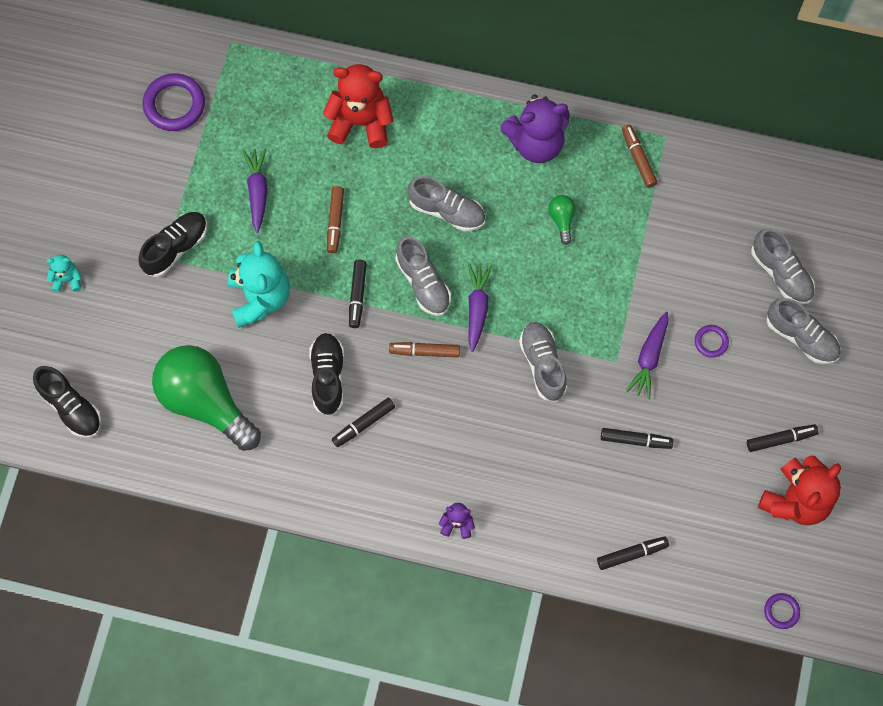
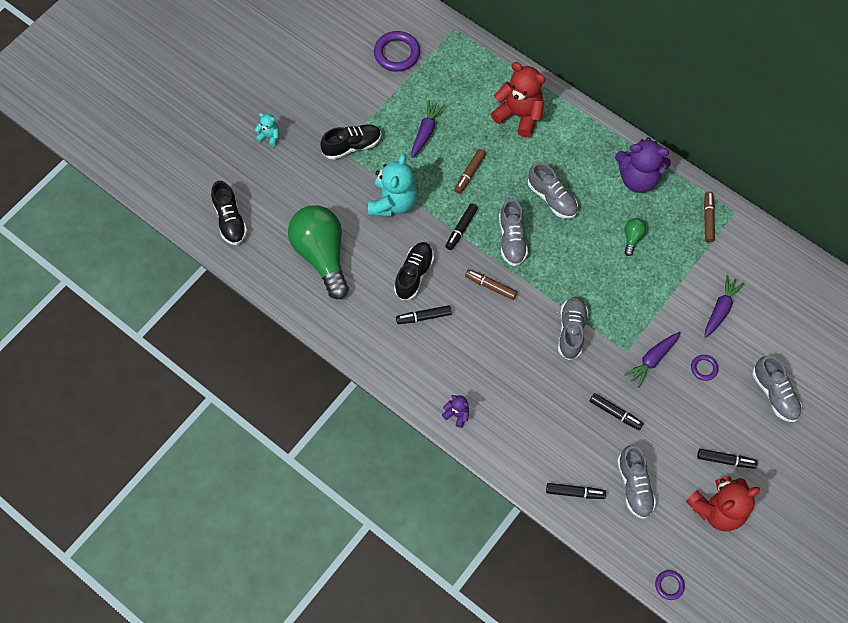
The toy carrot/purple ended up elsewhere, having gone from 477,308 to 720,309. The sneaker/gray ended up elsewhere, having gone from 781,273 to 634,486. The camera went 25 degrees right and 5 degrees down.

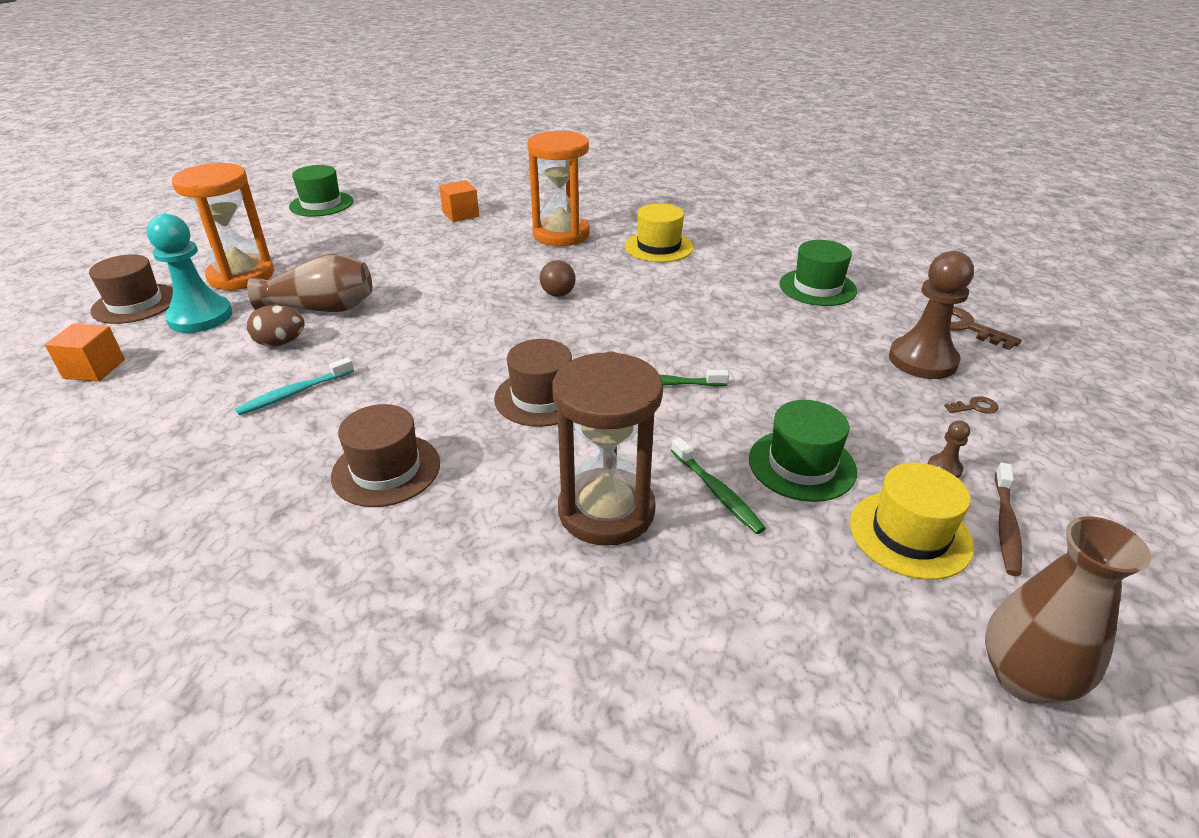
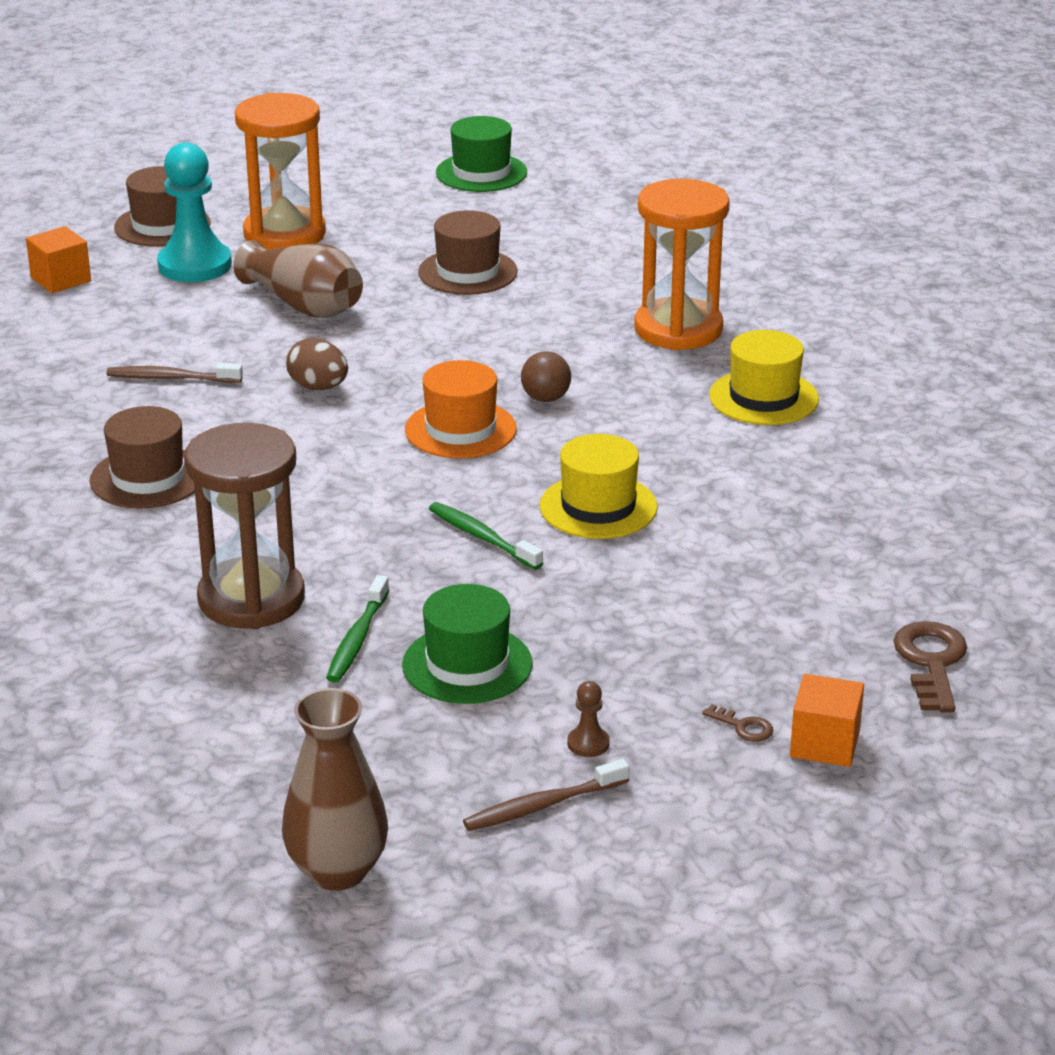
What was the toothbrush/teal at 294,393 turned into the toothbrush/brown at 171,378. The egg shape/brown ended up elsewhere, having gone from 280,343 to 318,387. The cube/bright orange ended up elsewhere, having gone from 460,214 to 824,744. The hat/brown ended up elsewhere, having gone from 541,397 to 467,272. The second view lost the hat/leaf-green at 817,287. The hat/bright yellow ended up elsewhere, having gone from 910,534 to 598,507. The second view lost the chess pawn/brown at 922,360. The second view gained the hat/bright orange at 460,429. The camera went 45 degrees right and 5 degrees down.

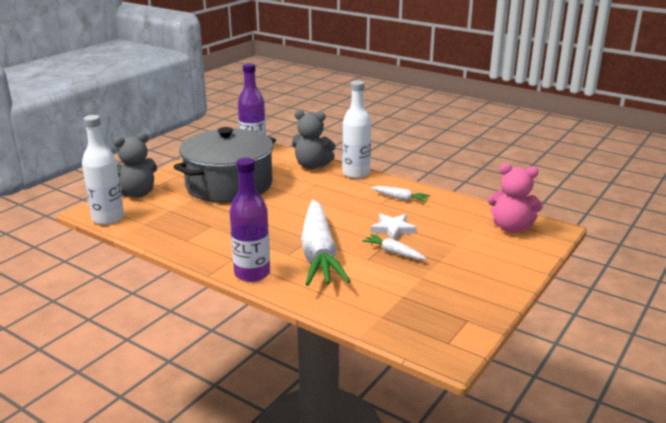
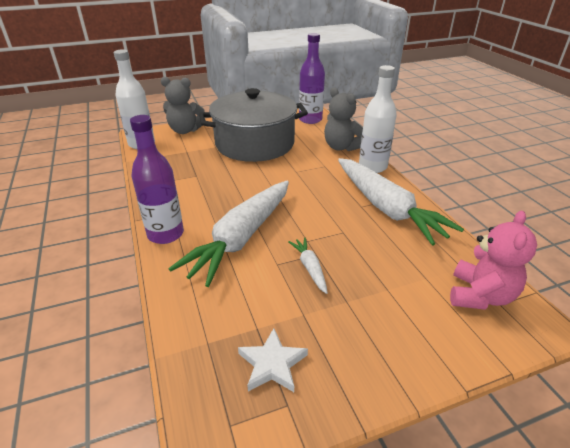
The size of the toy carrot/pure white at 400,198 changed by a factor of 2.36. The five-pointed star/pure white ended up elsewhere, having gone from 393,229 to 272,364. The teddy bear/pink at 511,227 ended up facing another way, 120 degrees counterclockwise from before. The camera went 35 degrees right and 10 degrees up.

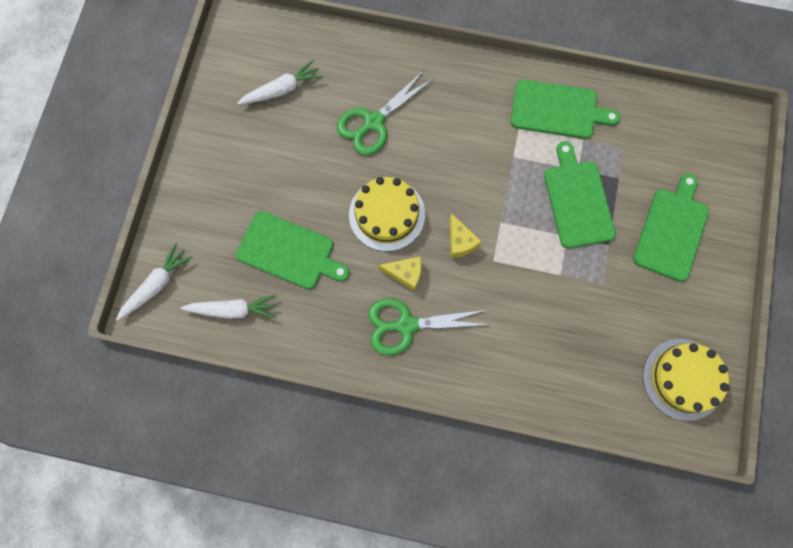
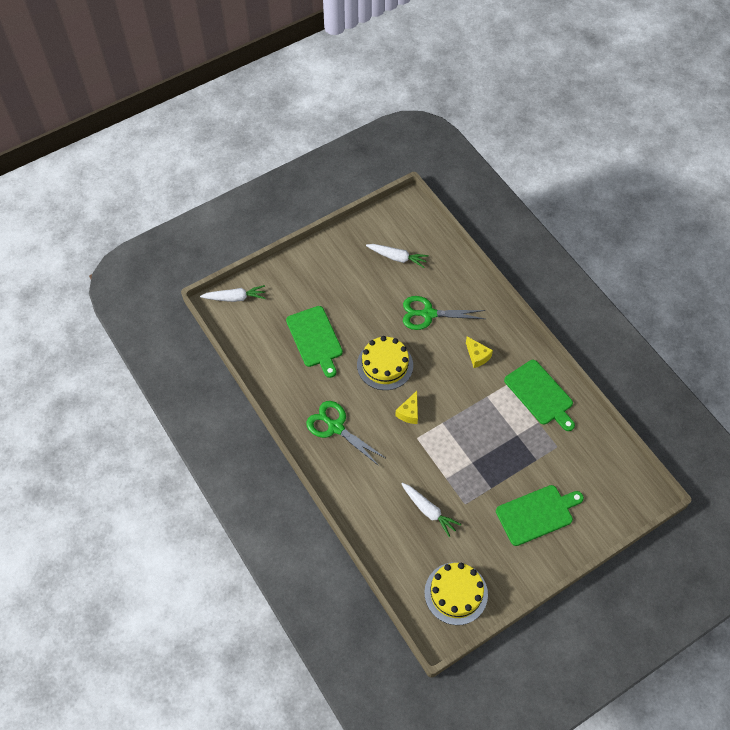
The toy carrot/pure white ended up elsewhere, having gone from 233,309 to 428,511. The cheese/bright yellow ended up elsewhere, having gone from 405,274 to 477,356. The second view lost the cutting board/leaf-green at 577,200. The camera went 45 degrees right and 15 degrees down.

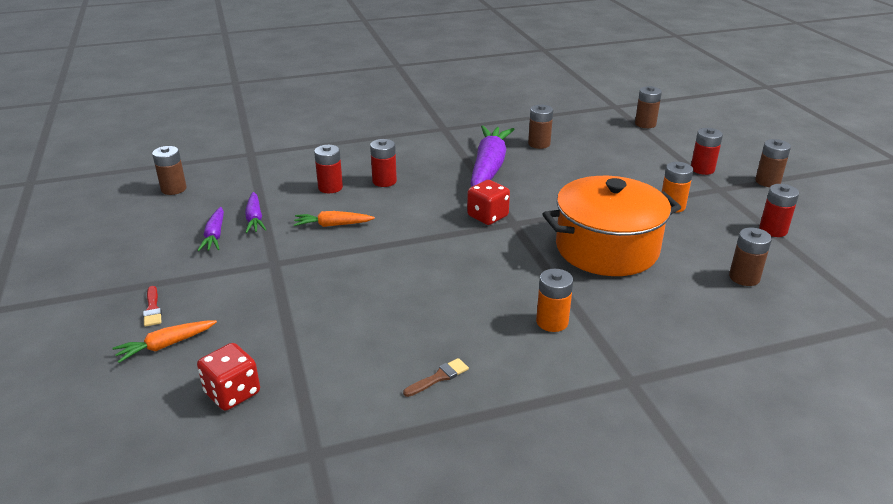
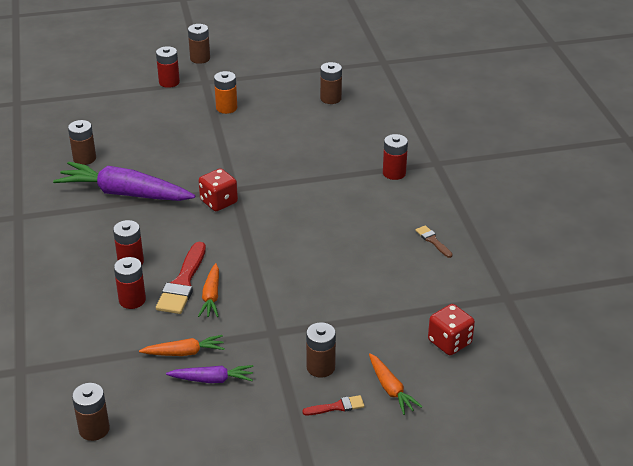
What was the toy carrot/purple at 255,218 turned into the toy carrot/bright orange at 184,352. The second view lost the battery/bright orange at 552,322. The second view lost the stockpot/bright orange at 607,249. The battery/brown ended up elsewhere, having gone from 645,124 to 320,367. The battery/red ended up elsewhere, having gone from 773,230 to 394,173. The second view gained the paintbrush/red at 183,283. The camera went 85 degrees left and 5 degrees up.

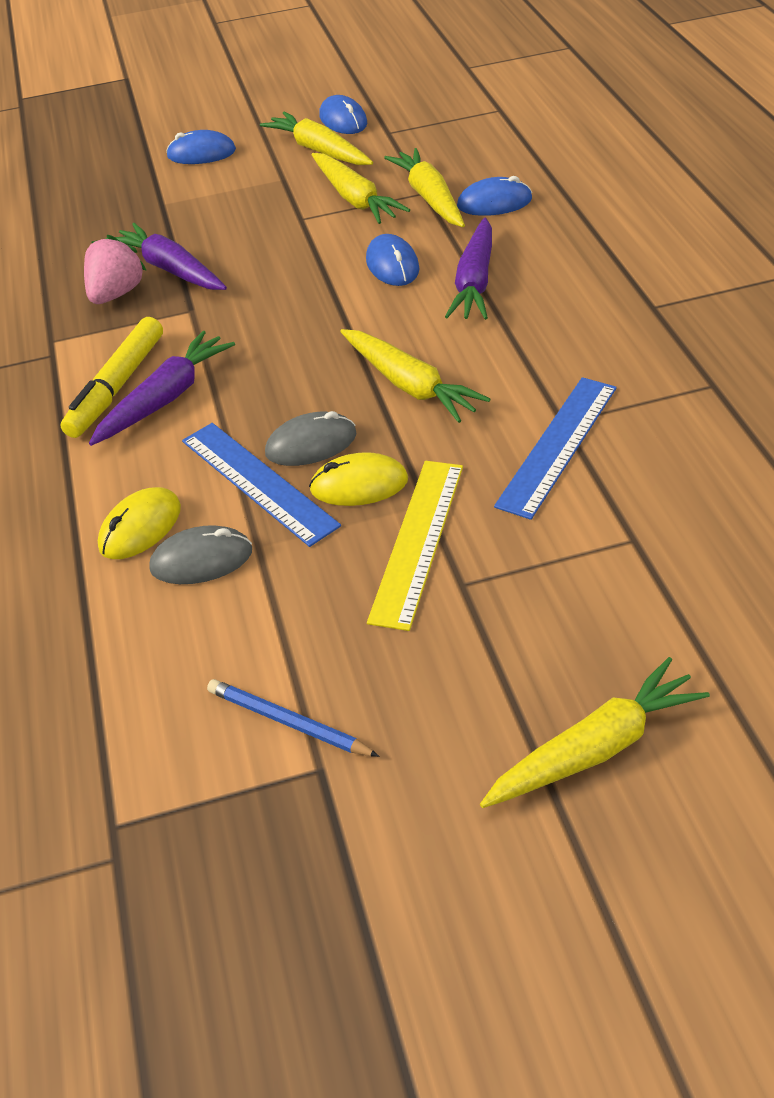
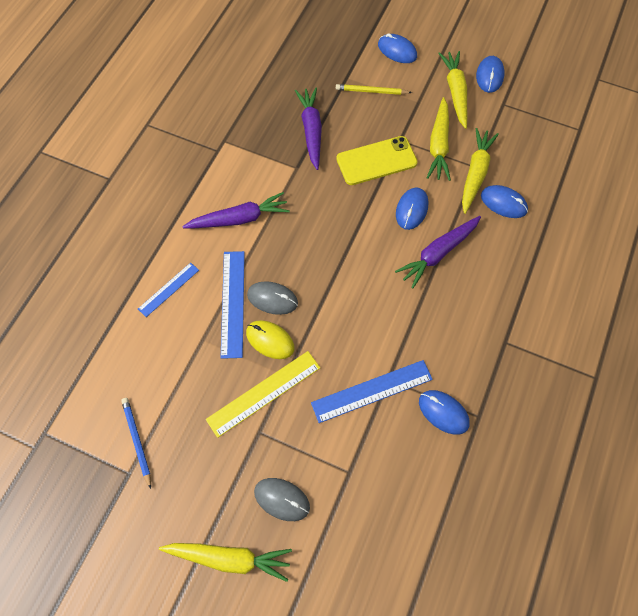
The second view lost the marker/bright yellow at 116,386. The second view lost the berry/pink at 116,294. Where the mouse/bright yellow stood at 140,527, the ruler/royal blue came to stand at 169,289. The mouse/gray ended up elsewhere, having gone from 201,560 to 282,499. The second view lost the toy carrot/bright yellow at 409,385. The second view gained the wooden pencil/bright yellow at 371,91. The second view gained the phone/bright yellow at 376,161. The second view gained the mouse/royal blue at 443,412. The camera went 35 degrees right and 20 degrees up.

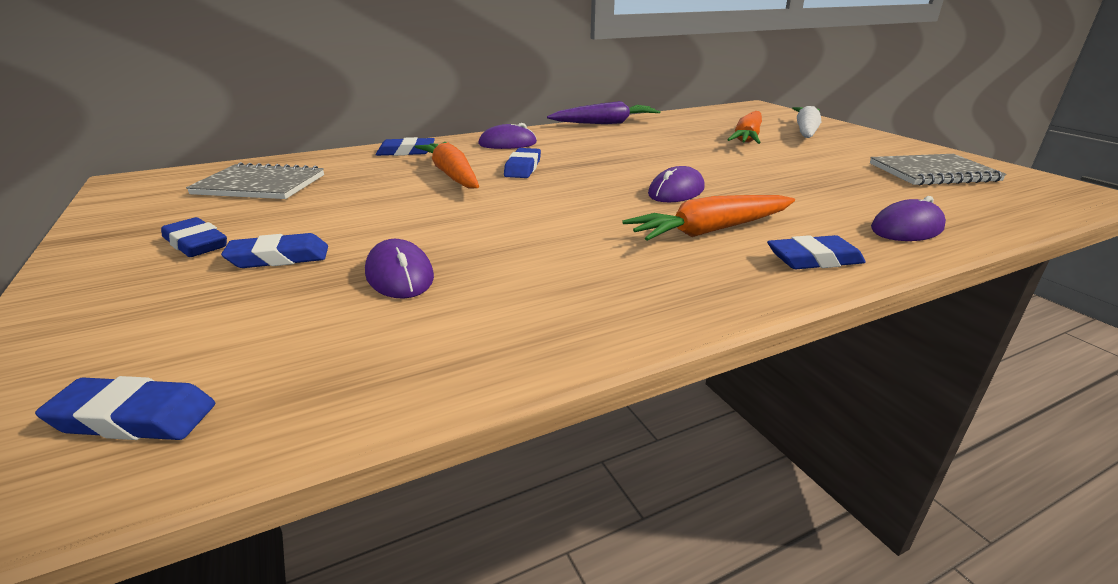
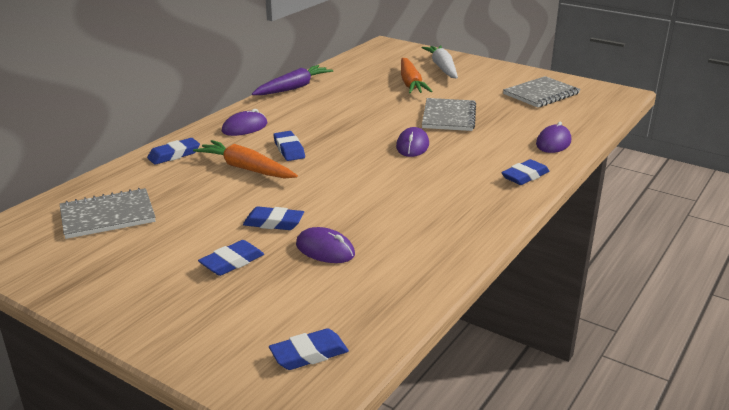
The pencil eraser/royal blue ended up elsewhere, having gone from 196,244 to 273,223. The second view lost the toy carrot/bright orange at 710,230. The second view gained the notebook/gray at 448,116. The camera went 30 degrees left and 0 degrees up.

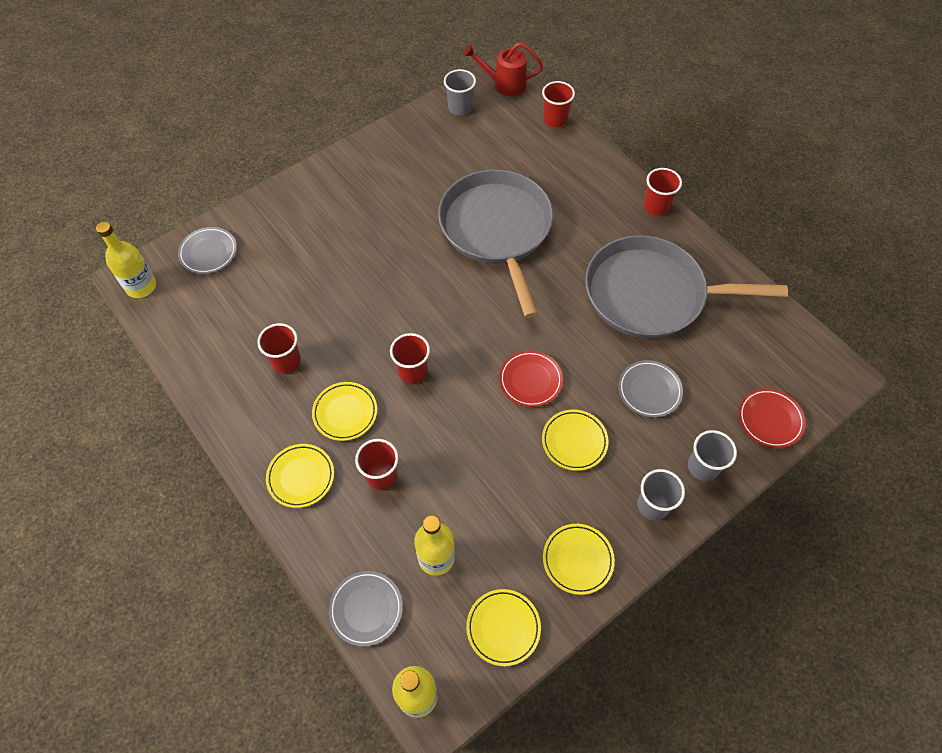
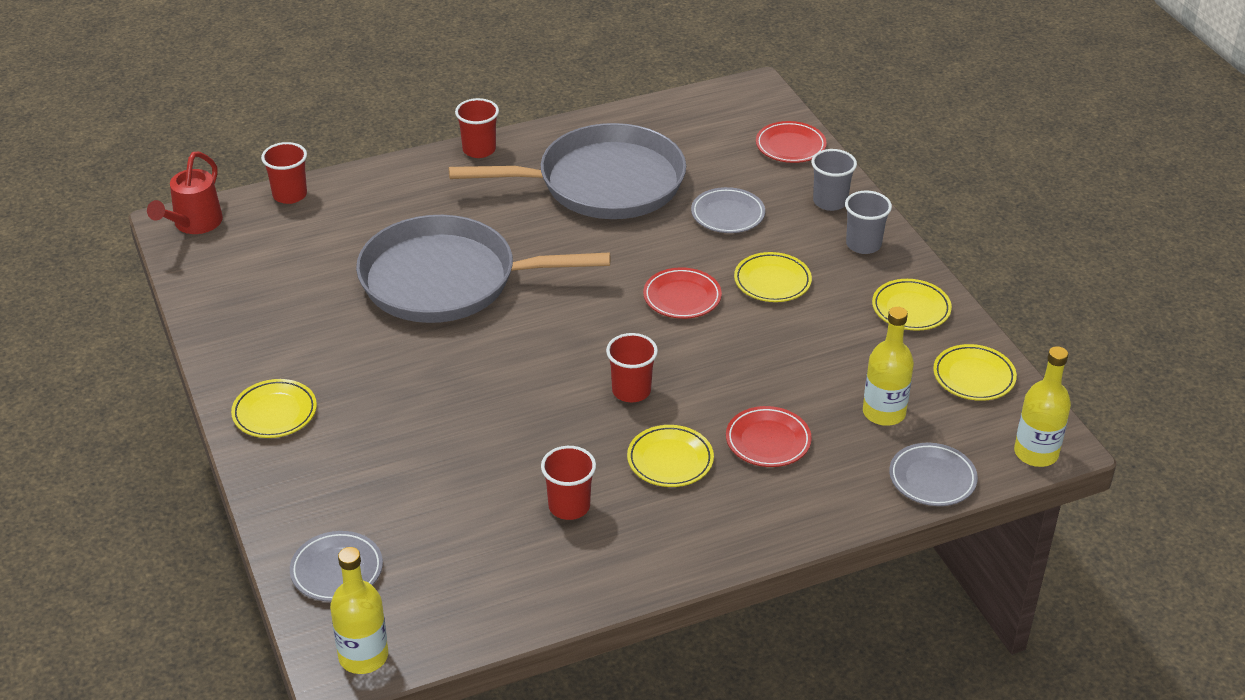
The dinner plate/bright yellow ended up elsewhere, having gone from 301,477 to 275,413. Where the tumbler/red stood at 381,475, the dinner plate/red came to stand at 768,441. The second view lost the tumbler/gray at 460,108. The frying pan/gray at 651,294 ended up facing another way, 120 degrees counterclockwise from before. The camera went 75 degrees left and 20 degrees down.

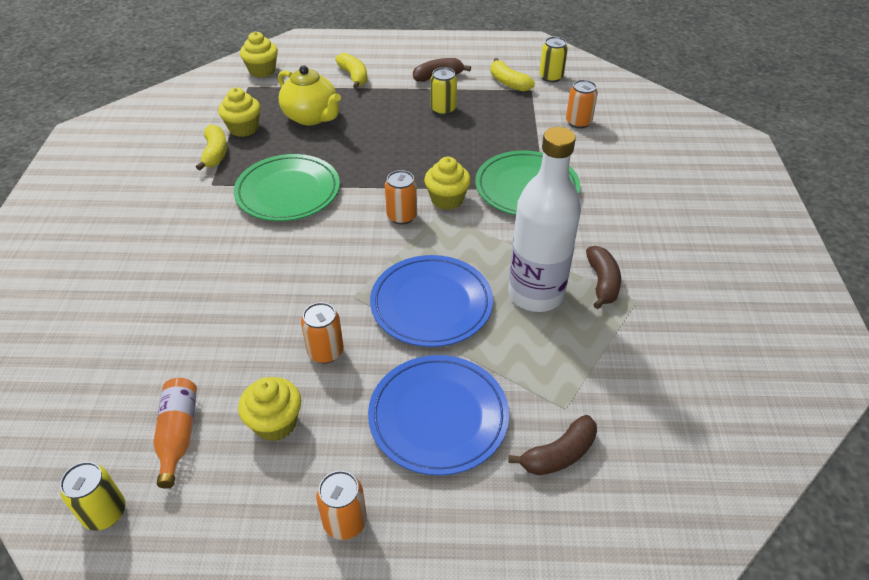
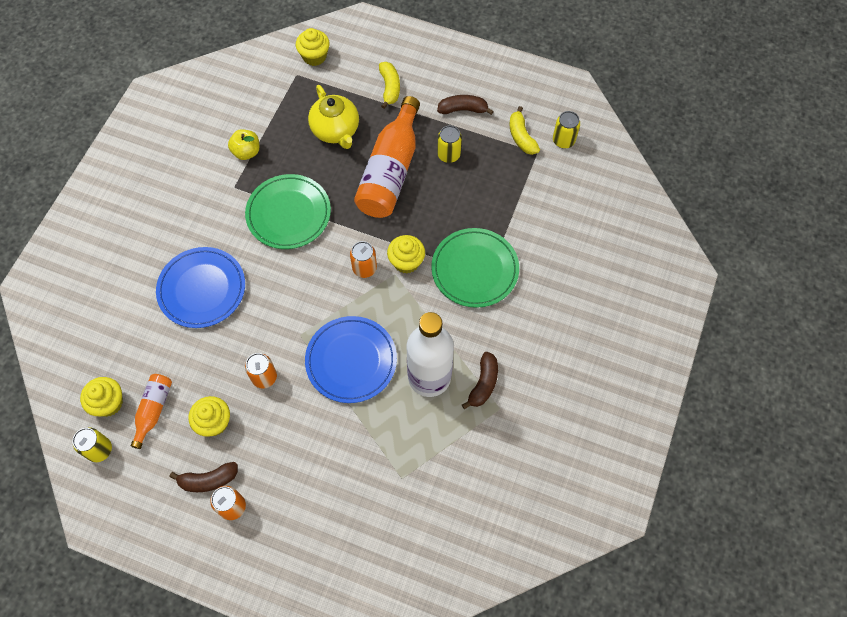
Where the toy banana/bright yellow stood at 215,153, the toy apple/bright yellow came to stand at 246,152. The fairy cake/bright yellow ended up elsewhere, having gone from 243,128 to 108,403. The dinner plate/royal blue ended up elsewhere, having gone from 438,417 to 202,289. The toy banana/brown ended up elsewhere, having gone from 559,454 to 208,480. The second view lost the can/bright orange at 578,122. The second view gained the drink bottle/bright orange at 390,171. The camera went 20 degrees right and 20 degrees up.

